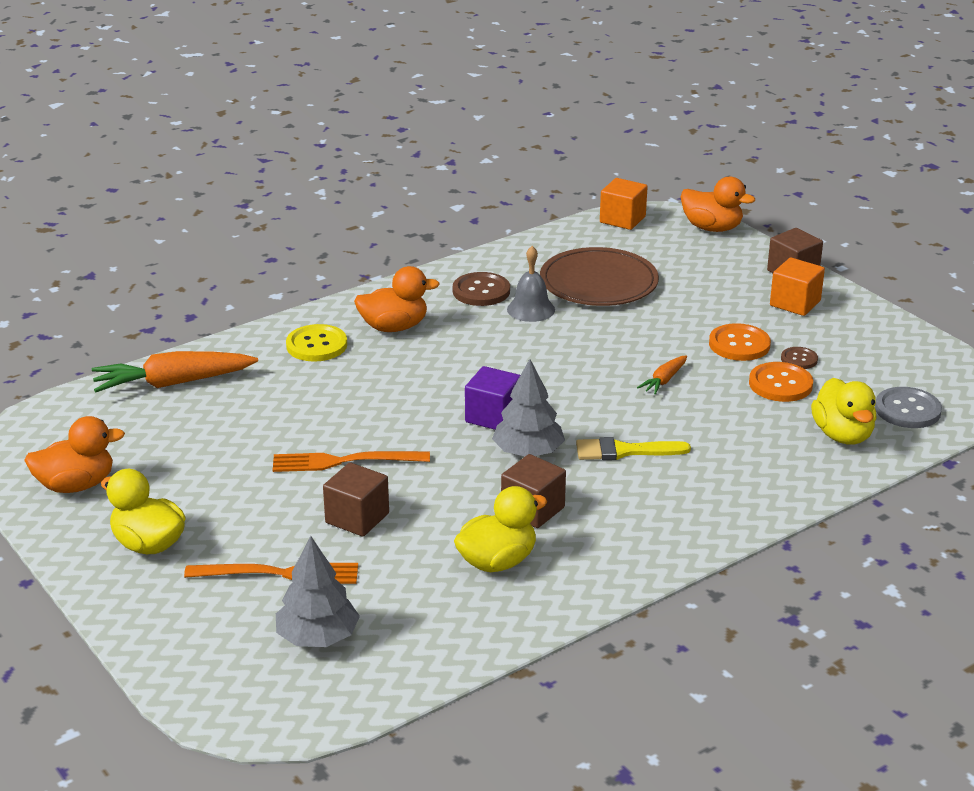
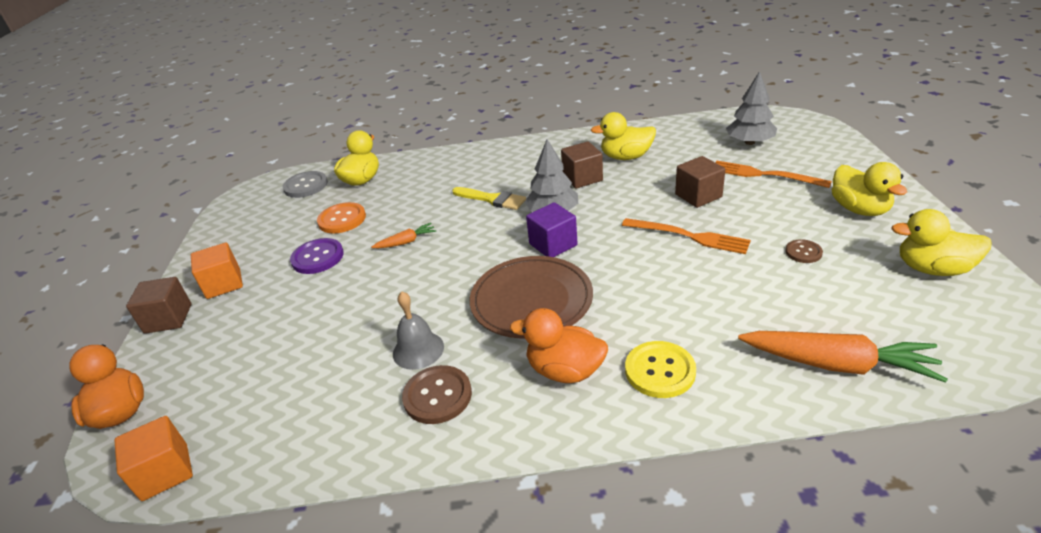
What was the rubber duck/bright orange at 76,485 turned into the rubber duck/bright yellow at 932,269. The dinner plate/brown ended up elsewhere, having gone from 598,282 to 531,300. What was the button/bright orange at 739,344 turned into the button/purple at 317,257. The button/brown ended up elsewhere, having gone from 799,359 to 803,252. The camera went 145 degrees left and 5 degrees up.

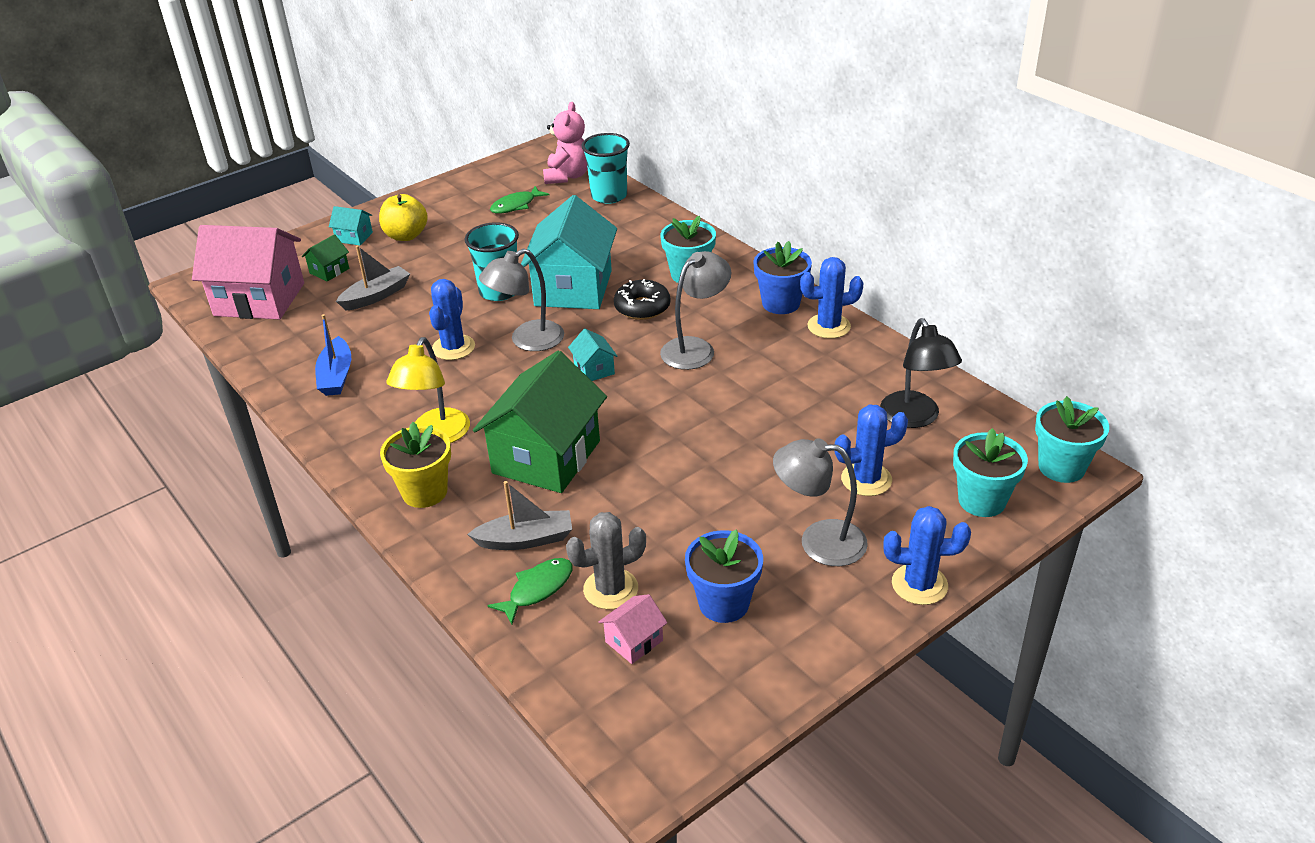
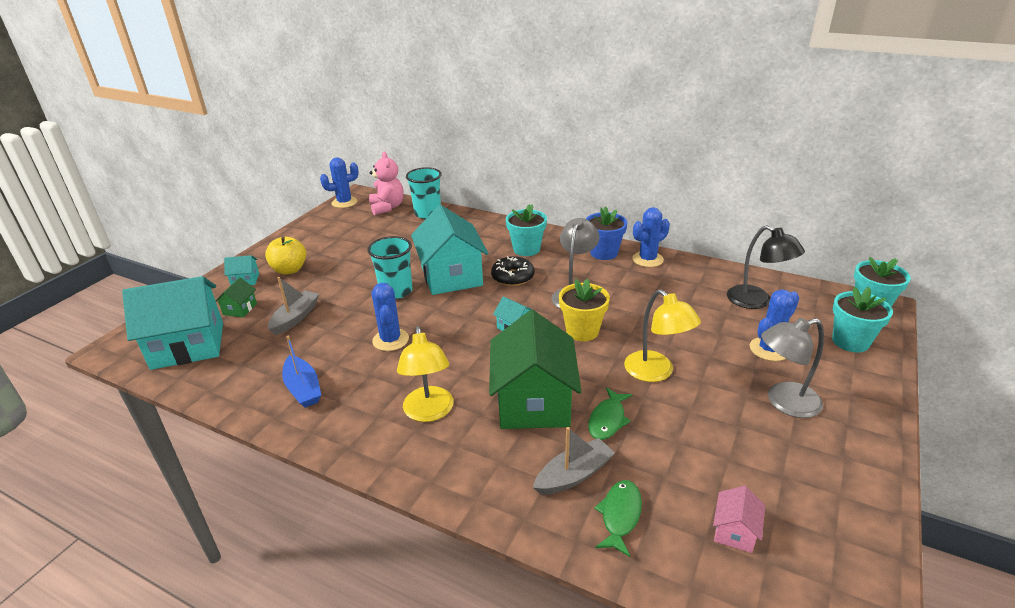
What was the cottage/pink at 259,299 turned into the cottage/teal at 188,345. The potted plant/bright yellow ended up elsewhere, having gone from 424,492 to 582,331. The second view lost the lamp/gray at 527,340. The toy fish/leaf-green ended up elsewhere, having gone from 516,205 to 607,420. The second view lost the saguaro cactus/gray at 610,589. The second view lost the potted plant/royal blue at 724,603. The saguaro cactus/royal blue ended up elsewhere, having gone from 919,584 to 344,202. The second view gained the lamp/bright yellow at 656,372. The camera went 25 degrees left and 5 degrees down.

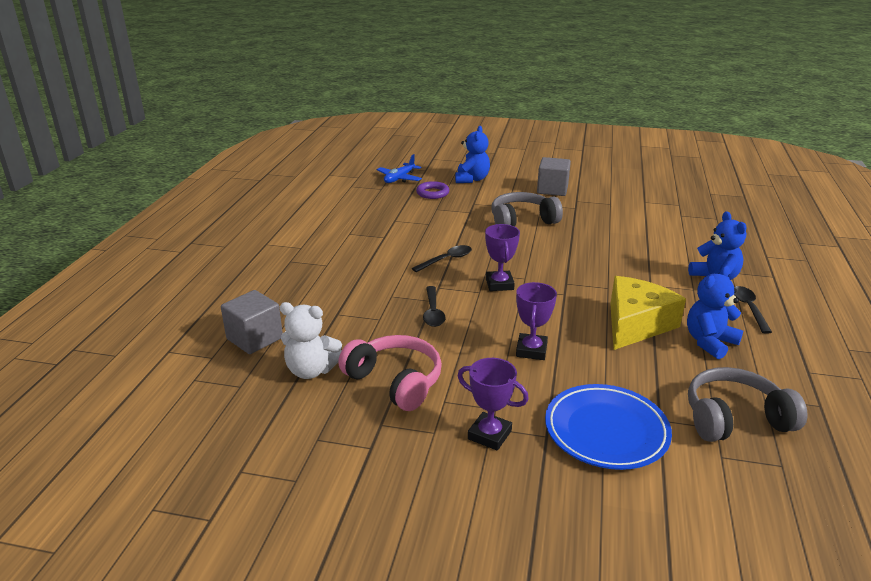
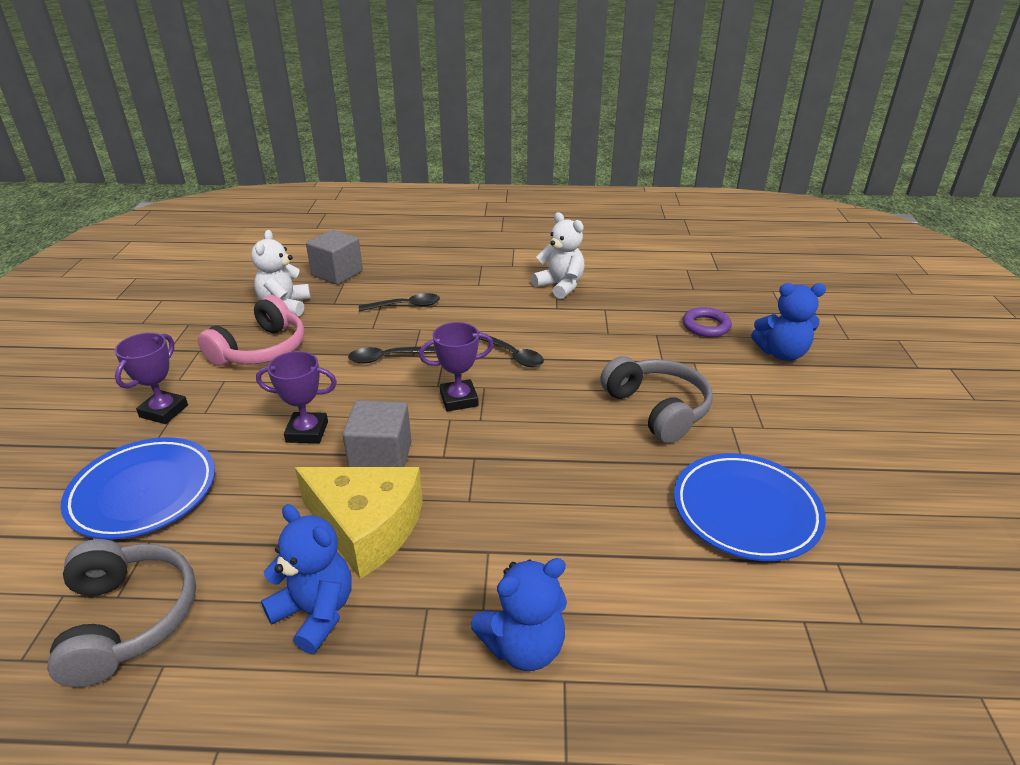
The second view lost the toy plane/royal blue at 399,178. The cube/gray ended up elsewhere, having gone from 552,189 to 381,458. The teaspoon/jet-black ended up elsewhere, having gone from 749,308 to 405,306. The second view gained the teddy bear/pure white at 560,286. The second view gained the dinner plate/royal blue at 745,511. The camera went 80 degrees right and 5 degrees up.

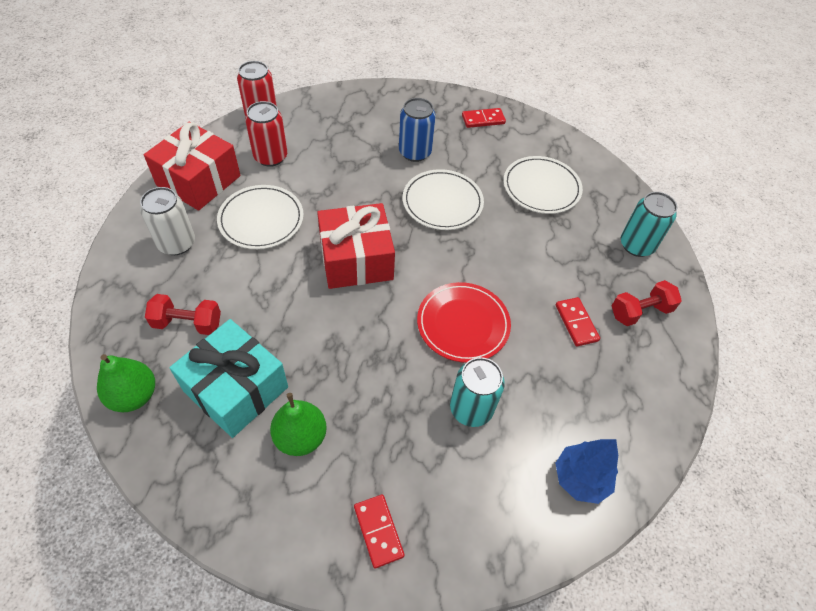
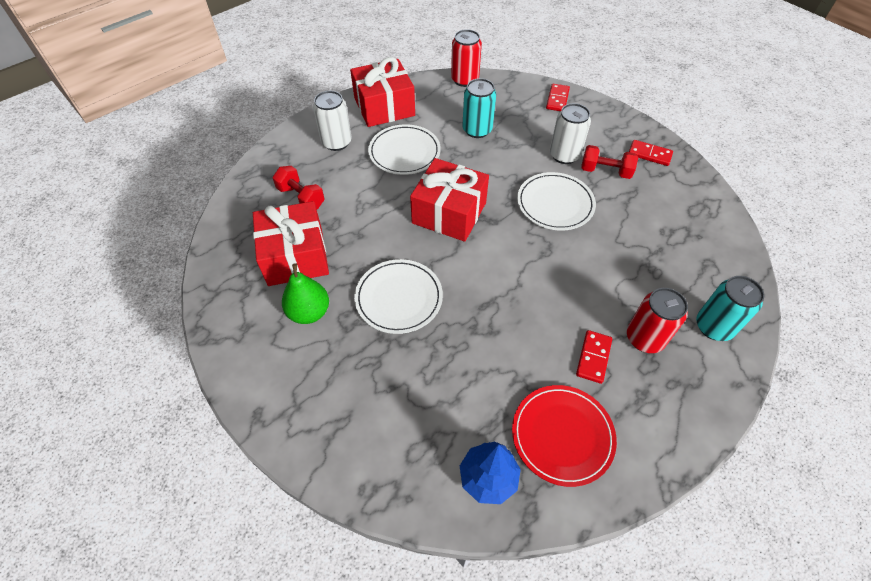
The second view lost the pear fruit/leaf-green at 134,396. What was the wrapped gift/teal at 236,389 turned into the wrapped gift/red at 295,256. The can/red ended up elsewhere, having gone from 270,157 to 645,338. The domino piece/red ended up elsewhere, having gone from 378,531 to 557,99. What was the can/royal blue at 415,152 turned into the can/pure white at 564,155. The dinner plate/red ended up elsewhere, having gone from 463,324 to 562,435. The can/teal ended up elsewhere, having gone from 471,409 to 477,130. The dinner plate/pure white ended up elsewhere, having gone from 541,187 to 399,298. The hand weight/red ended up elsewhere, having gone from 640,311 to 605,171. The camera went 40 degrees right and 0 degrees up.

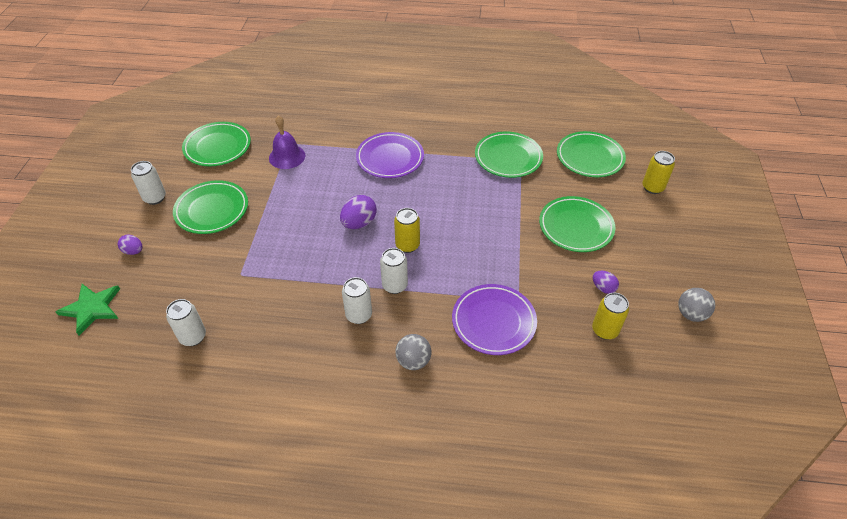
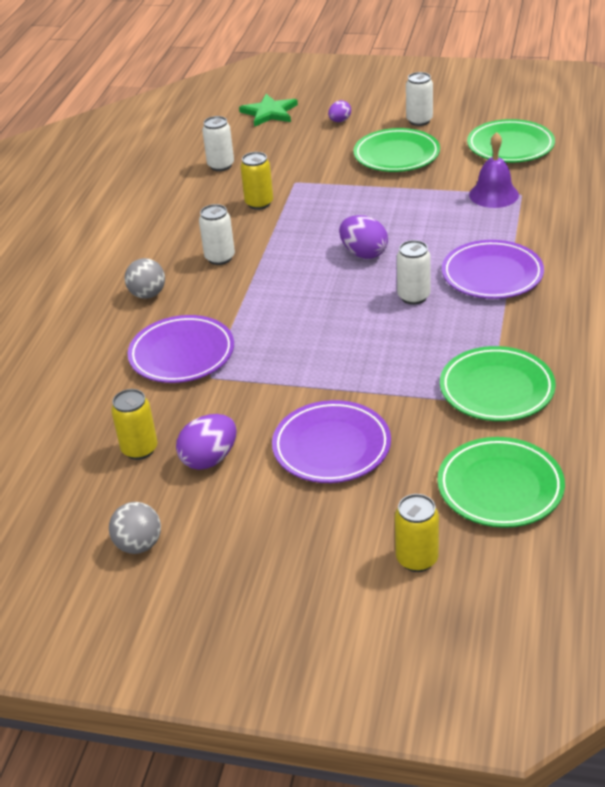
The can/pure white ended up elsewhere, having gone from 394,285 to 413,297. The can/bright yellow ended up elsewhere, having gone from 407,245 to 259,203. What was the dinner plate/leaf-green at 575,227 turned into the dinner plate/purple at 331,447. The size of the egg shape/purple at 603,288 changed by a factor of 1.64. The camera went 100 degrees right and 10 degrees down.

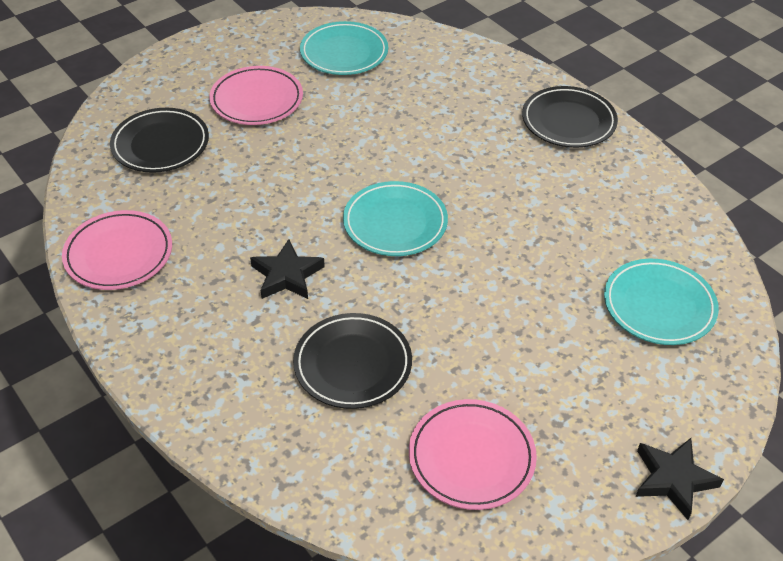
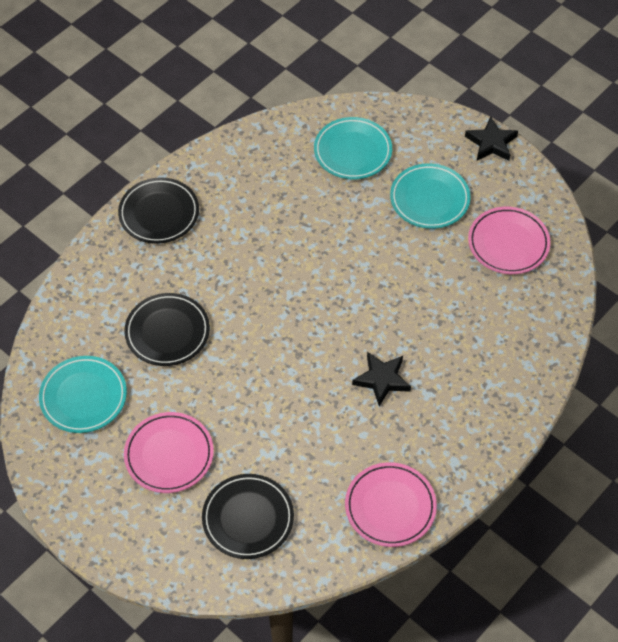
The dinner plate/jet-black ended up elsewhere, having gone from 353,364 to 167,332. The dinner plate/teal ended up elsewhere, having gone from 395,223 to 429,199. The camera went 100 degrees left and 10 degrees up.

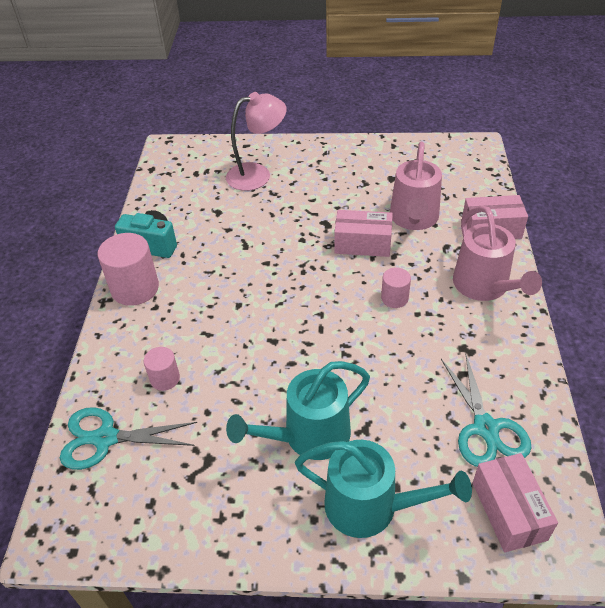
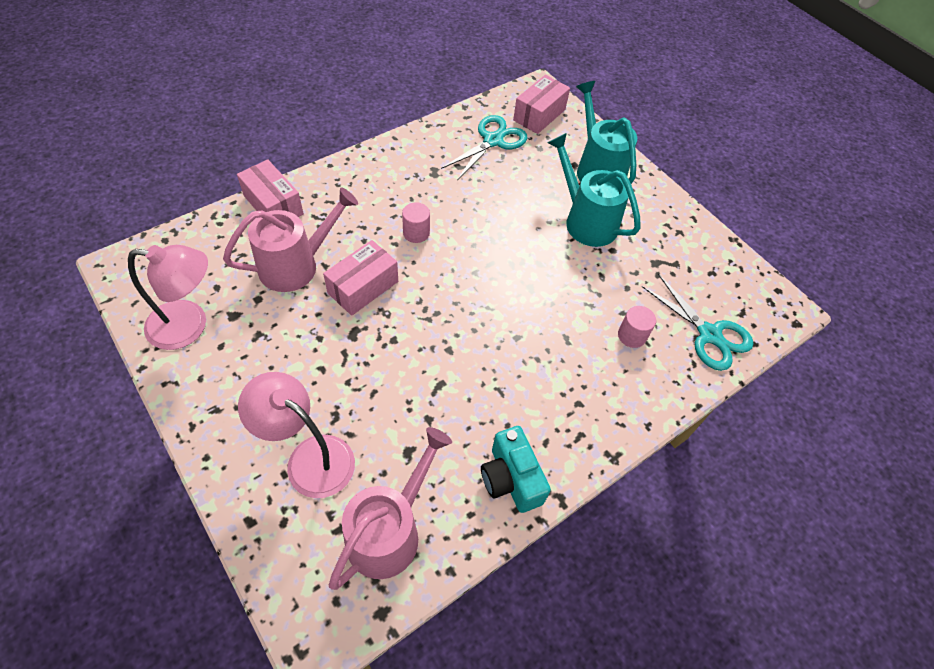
The second view lost the cylinder/pink at 135,288. The watering can/teal at 308,436 ended up facing another way, 150 degrees counterclockwise from before. The parcel/pink at 362,244 ended up facing another way, 75 degrees clockwise from before. The watering can/pink ended up elsewhere, having gone from 484,287 to 390,530. The second view gained the lamp/pink at 189,326. The camera went 135 degrees left and 10 degrees up.

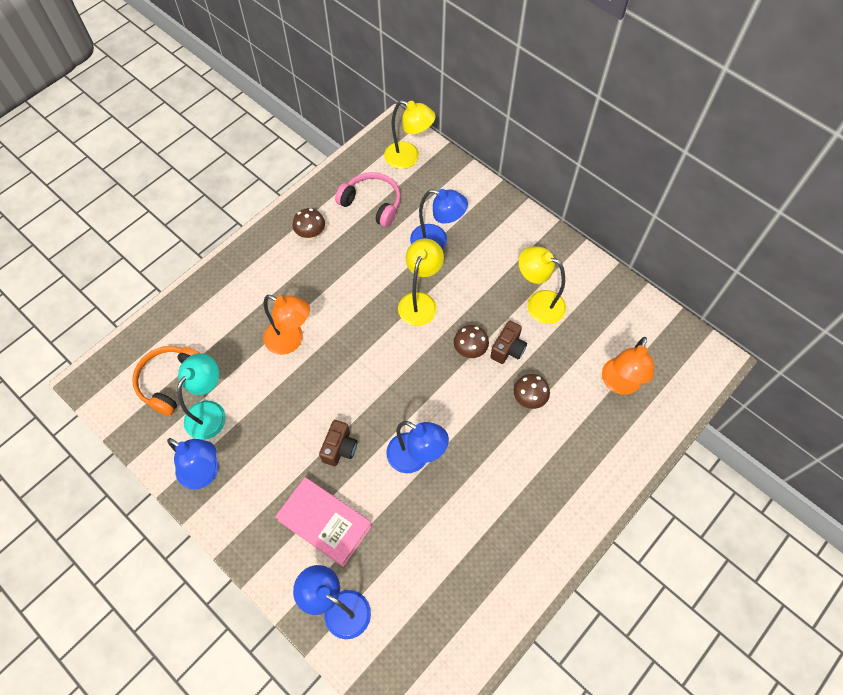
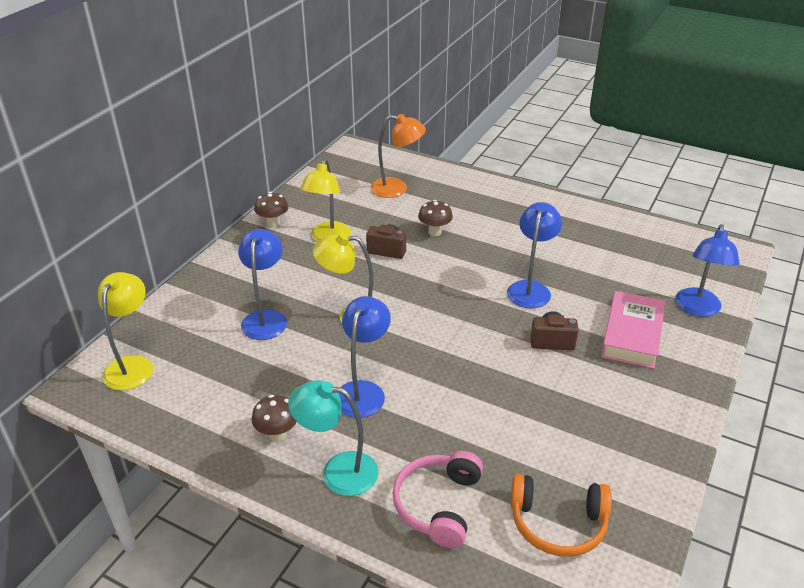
The lamp/royal blue ended up elsewhere, having gone from 205,474 to 363,391. The lamp/teal ended up elsewhere, having gone from 210,412 to 338,471. The second view lost the lamp/bright orange at 291,341. The headphones/pink ended up elsewhere, having gone from 372,203 to 438,504. The mushroom/brown ended up elsewhere, having gone from 470,350 to 273,223. The camera went 105 degrees left and 25 degrees down.

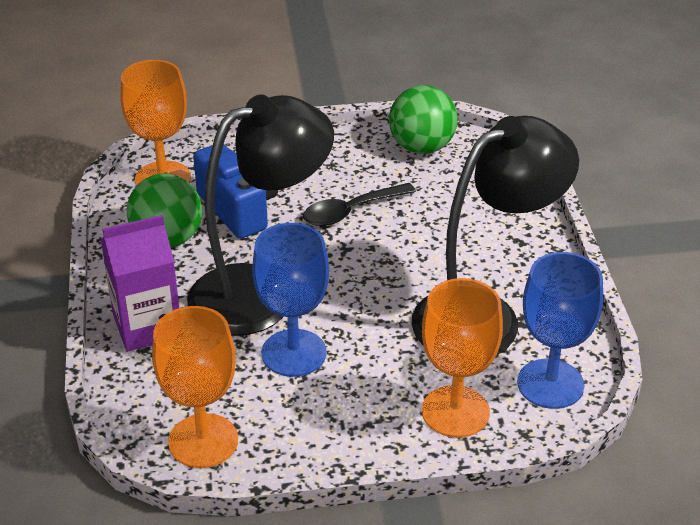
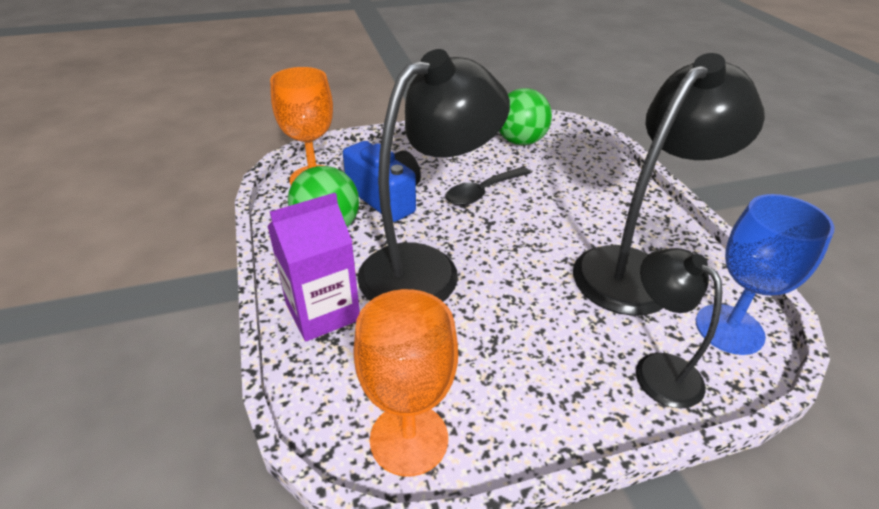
The second view lost the goblet/royal blue at 294,353. Where the goblet/bright orange stood at 455,411, the lamp/jet-black came to stand at 657,369. The camera went 10 degrees left and 0 degrees up.

